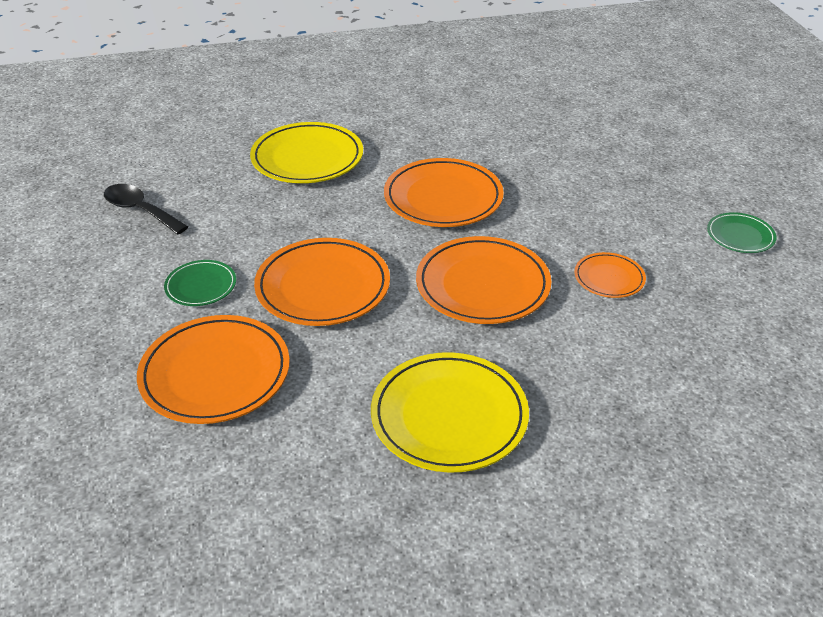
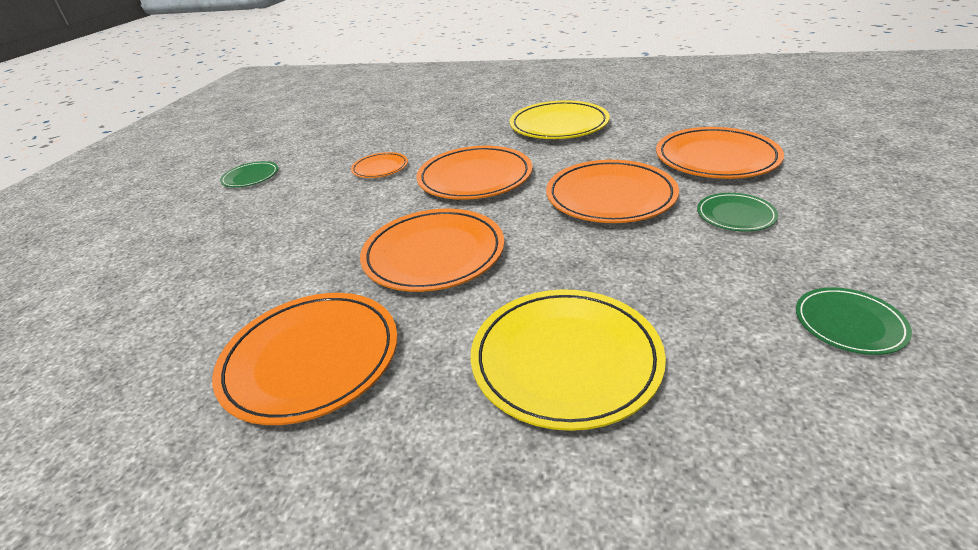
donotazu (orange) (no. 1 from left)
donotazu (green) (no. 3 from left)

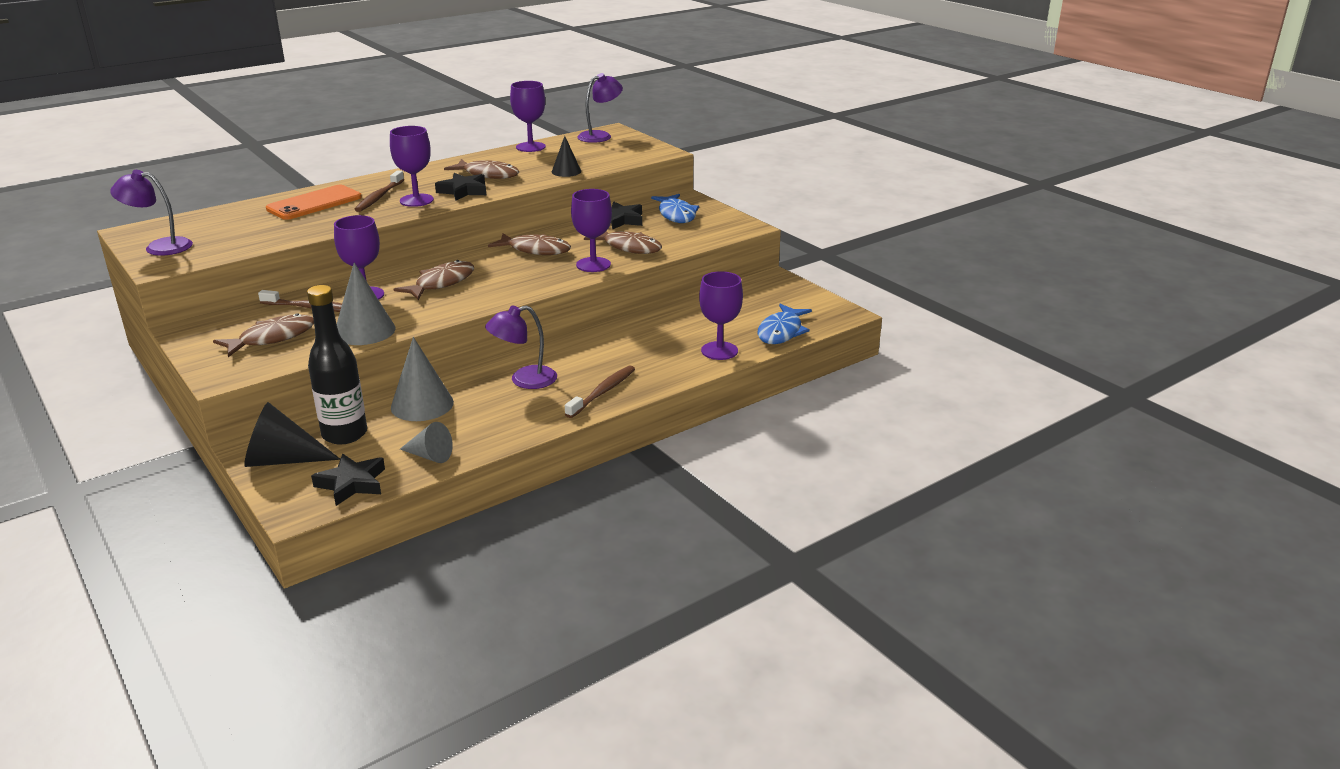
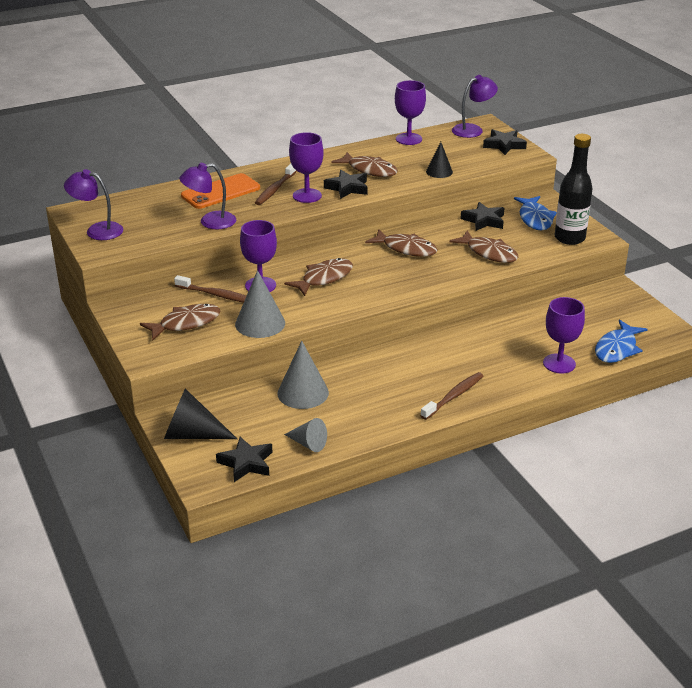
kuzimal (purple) (no. 2 from left)
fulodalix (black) (no. 4 from left)
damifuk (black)
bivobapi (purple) (no. 4 from left in the first image)

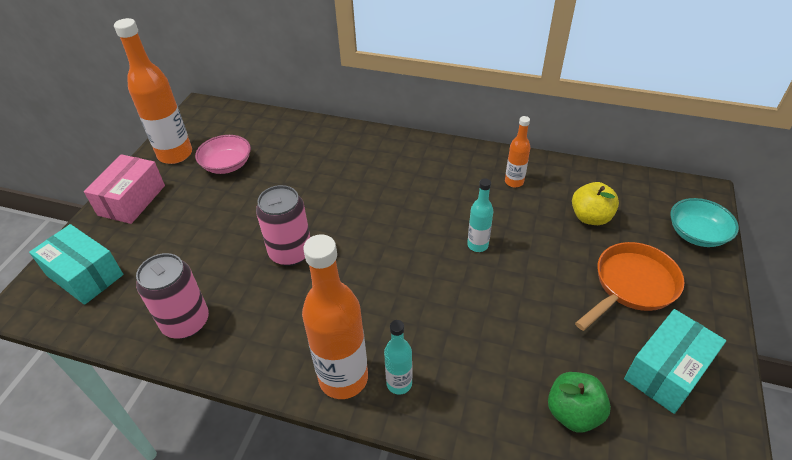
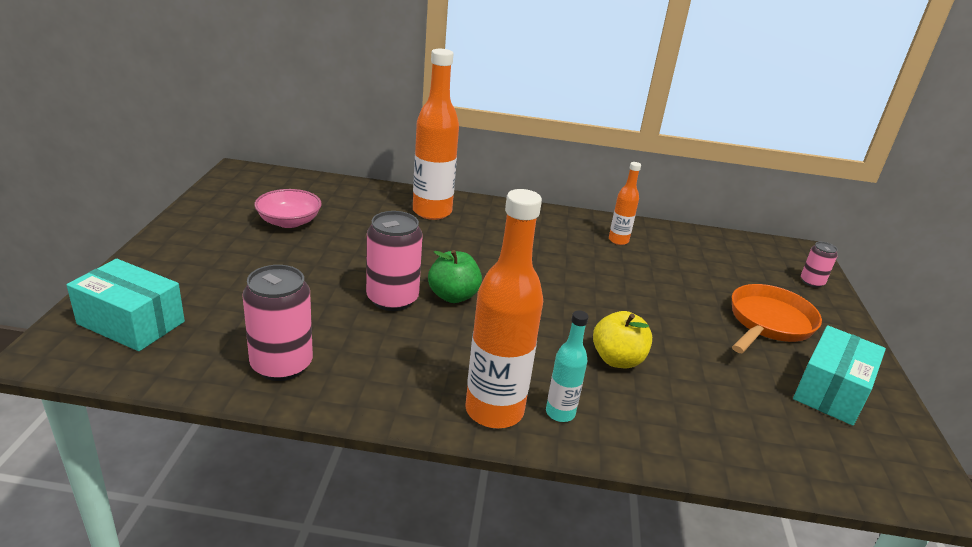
damifuk (orange) (no. 1 from left)
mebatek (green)
mebatek (yellow)
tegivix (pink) (no. 3 from left)
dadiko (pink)
damifuk (turquoise) (no. 2 from left in the first image)

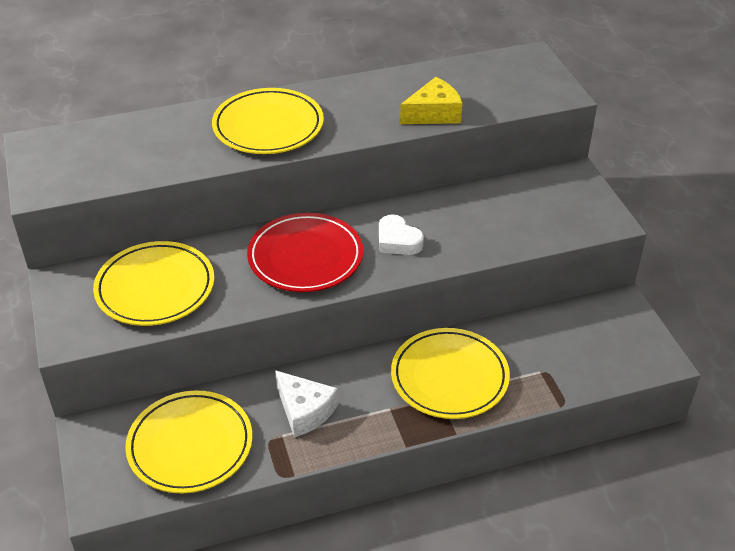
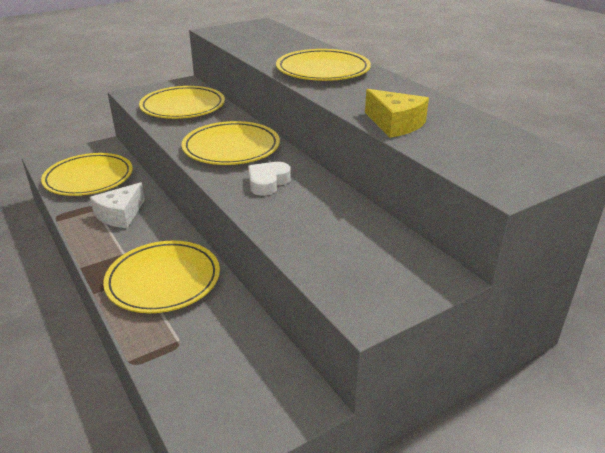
donotazu (yellow) (no. 4 from left)

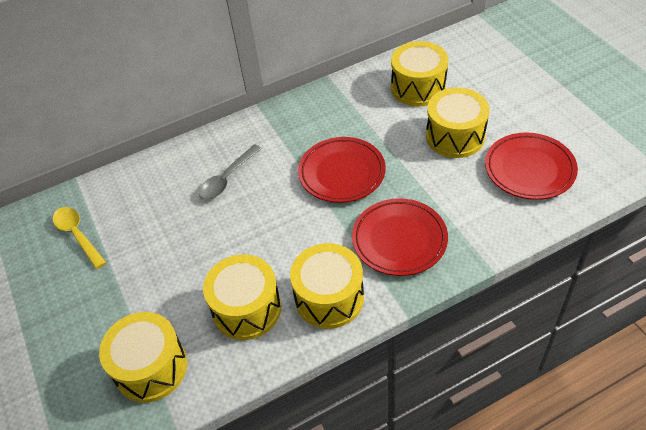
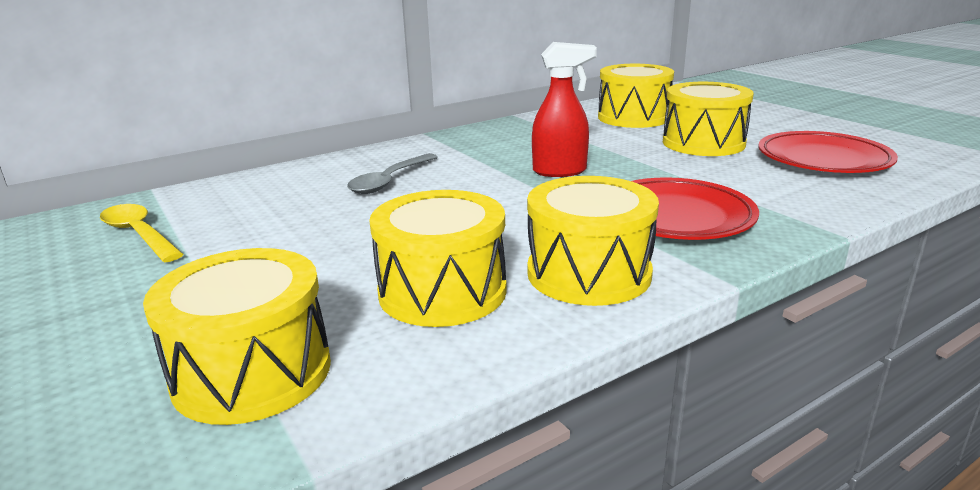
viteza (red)

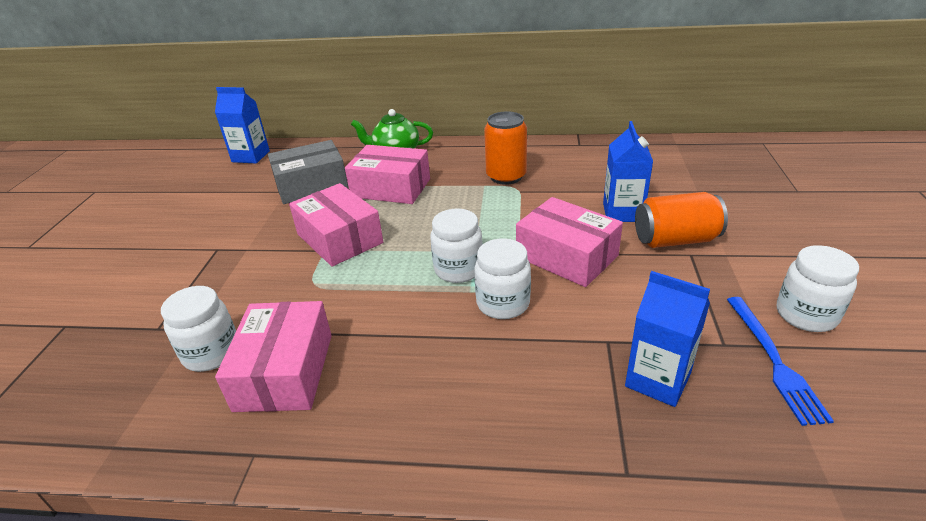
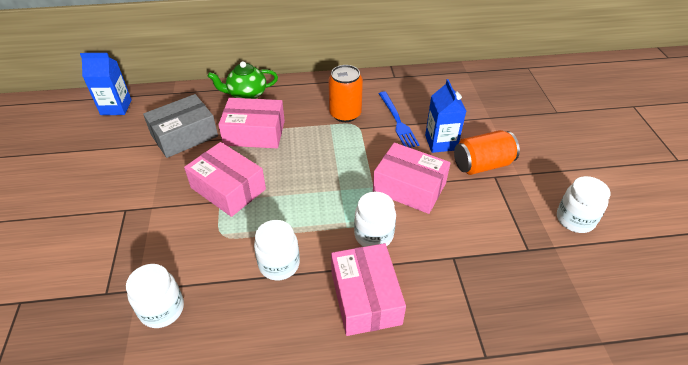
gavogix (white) (no. 2 from left)
dadiko (pink) (no. 3 from left)
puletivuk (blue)
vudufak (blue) (no. 3 from left in the first image)

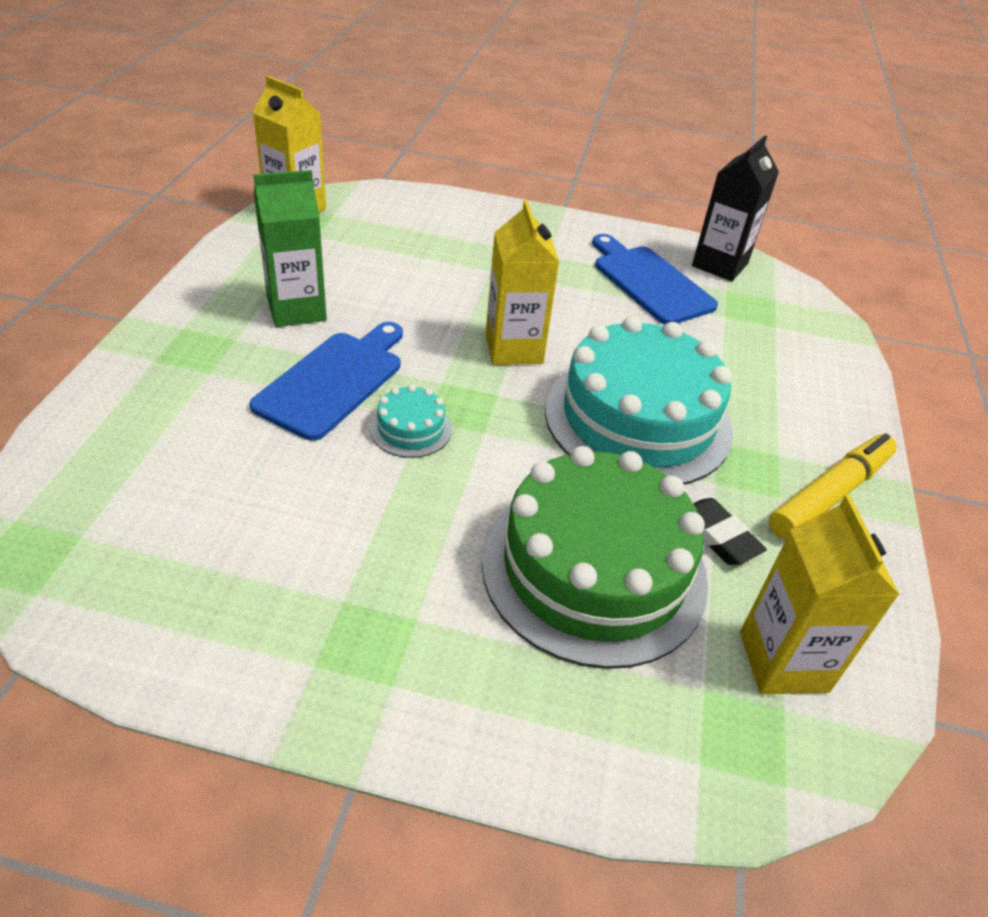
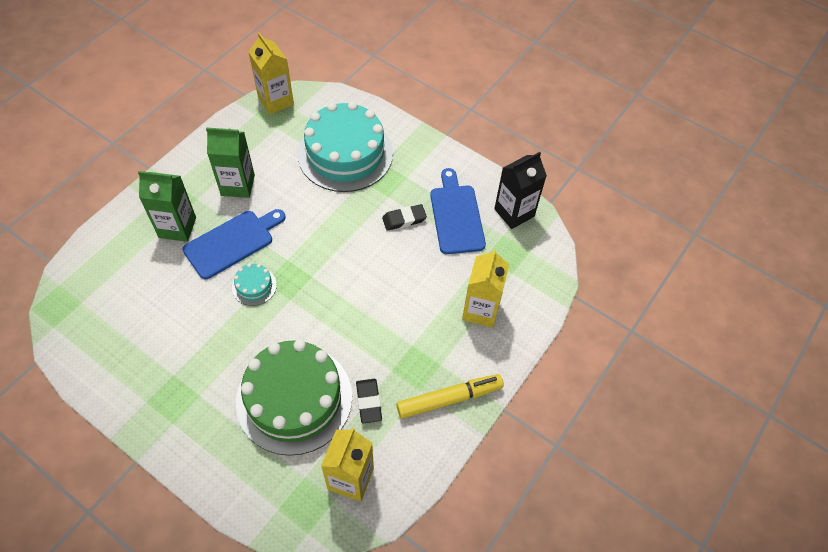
vudufak (green) (no. 1 from left)
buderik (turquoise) (no. 2 from left)
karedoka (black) (no. 2 from left)
vudufak (yellow) (no. 3 from left)

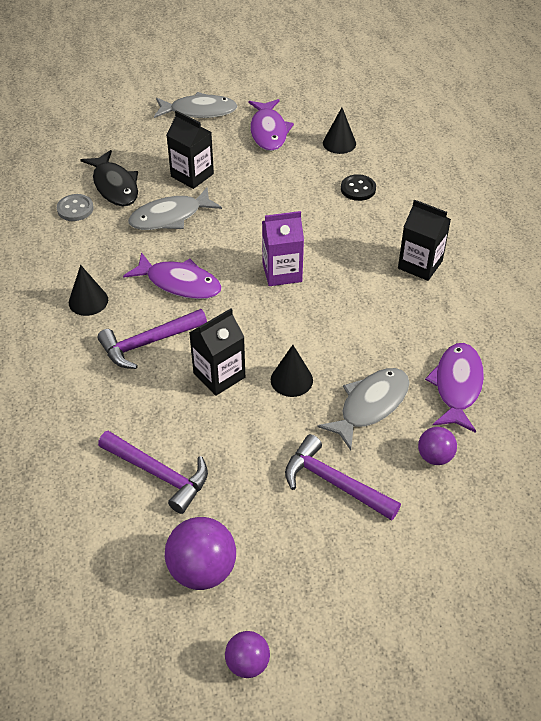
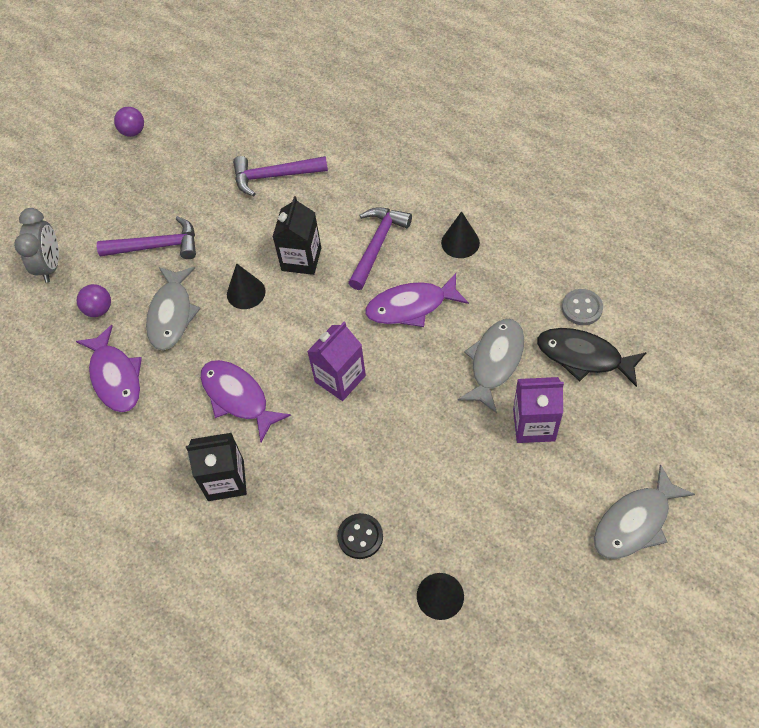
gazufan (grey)
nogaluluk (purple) (no. 2 from left)
vudufak (purple) (no. 2 from left)
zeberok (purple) (no. 1 from left in the first image)

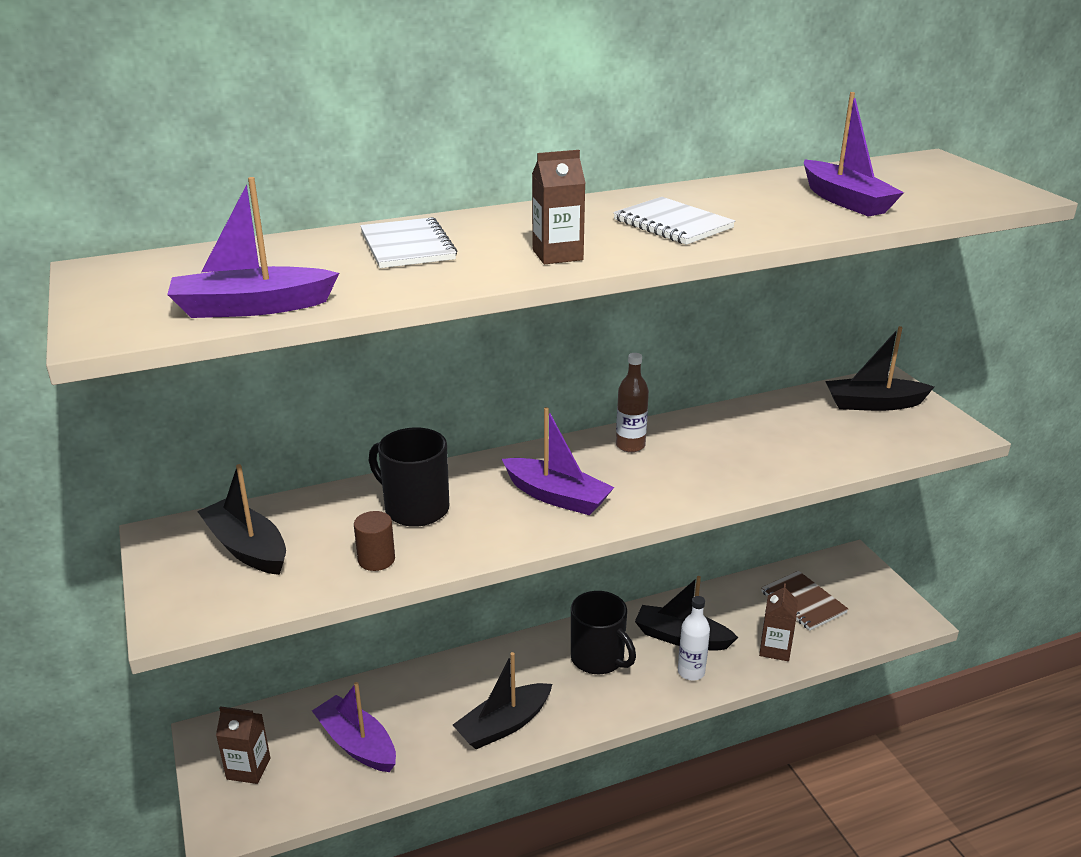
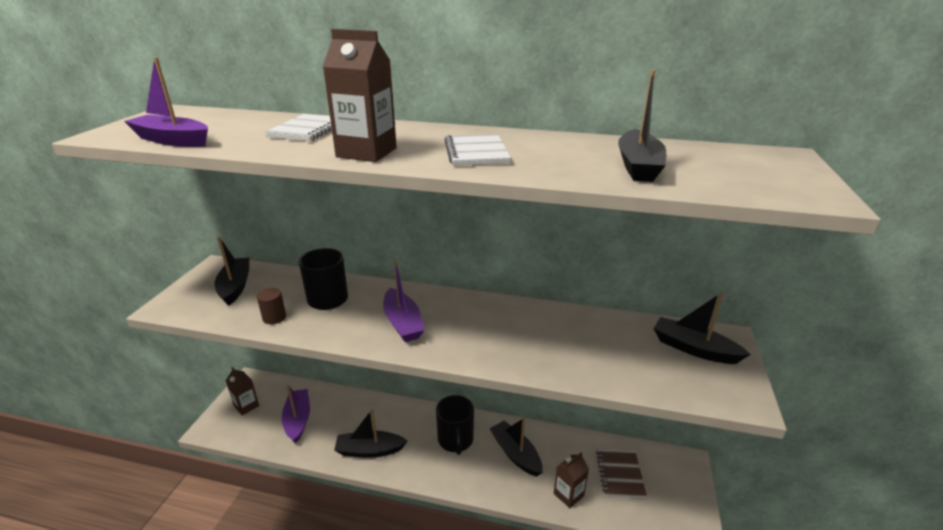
vudufak (brown) (no. 2 from left)
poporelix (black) (no. 4 from left)
damifuk (brown)
damifuk (white)

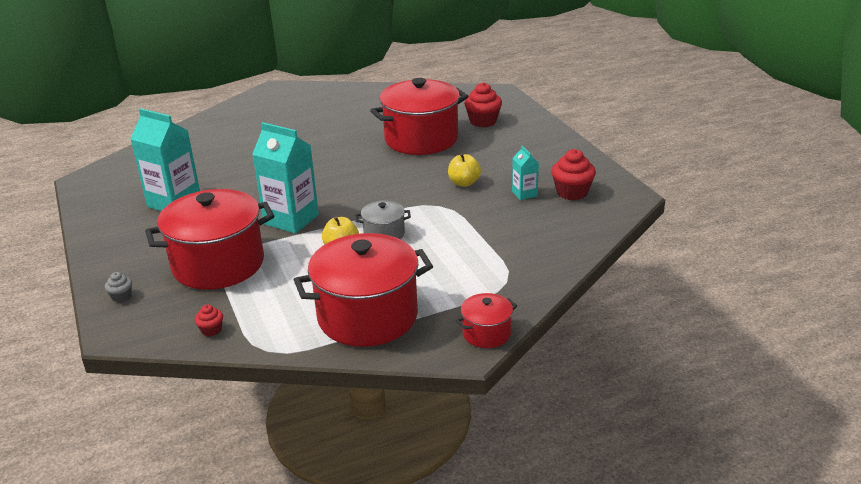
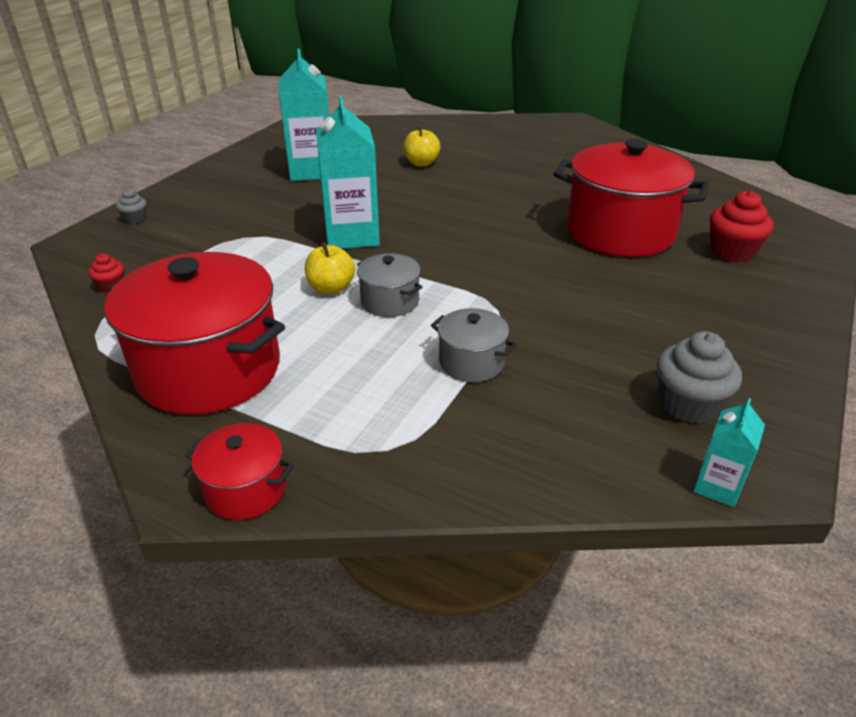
mebatek (yellow) (no. 2 from left)
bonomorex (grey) (no. 2 from left)
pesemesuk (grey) (no. 2 from left)
vudufak (turquoise) (no. 3 from left)
bonomorex (red) (no. 1 from left in the first image)

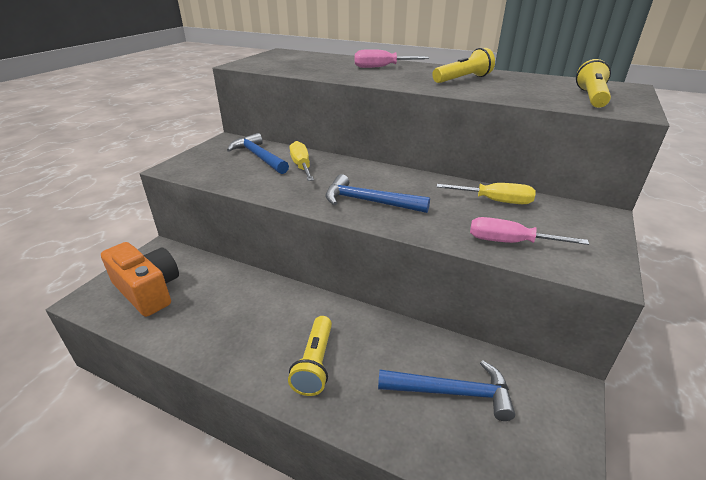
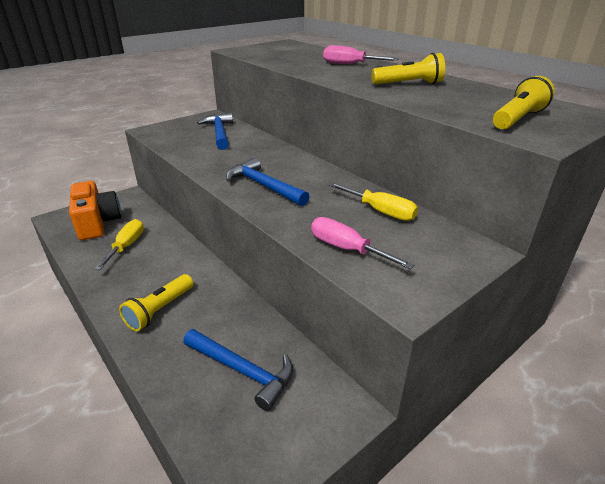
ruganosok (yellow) (no. 1 from left)

